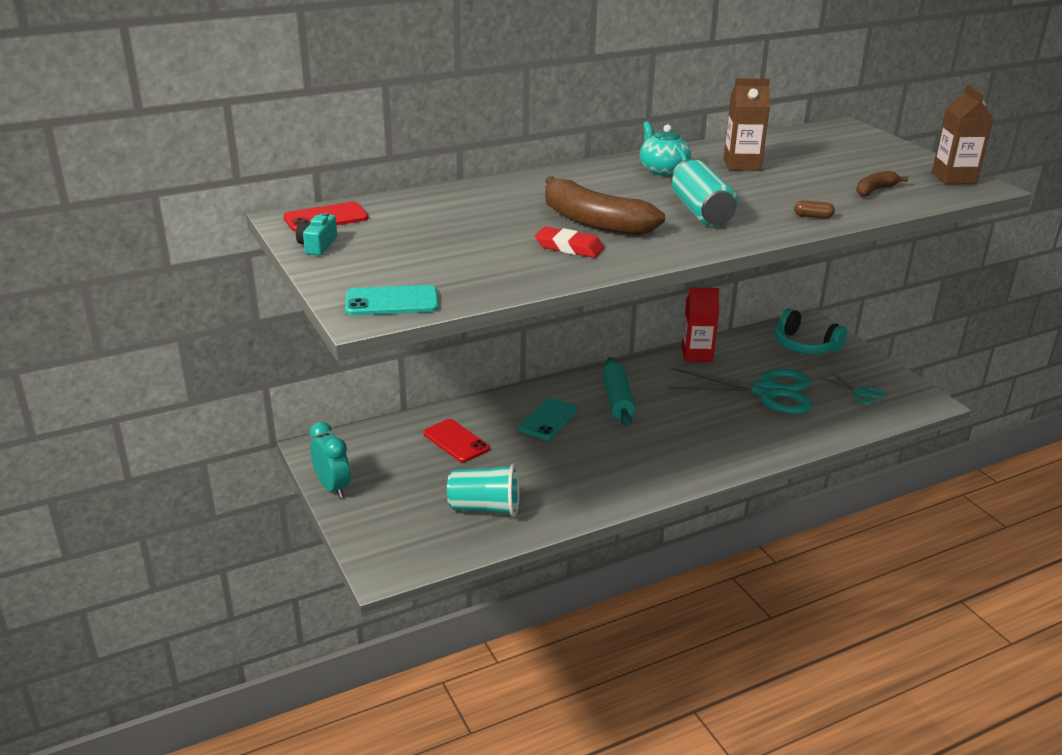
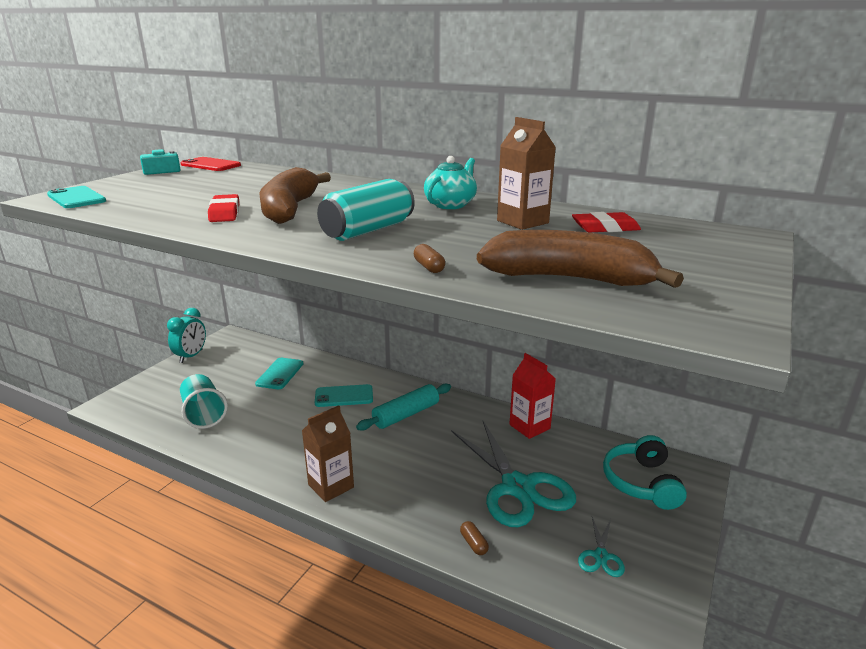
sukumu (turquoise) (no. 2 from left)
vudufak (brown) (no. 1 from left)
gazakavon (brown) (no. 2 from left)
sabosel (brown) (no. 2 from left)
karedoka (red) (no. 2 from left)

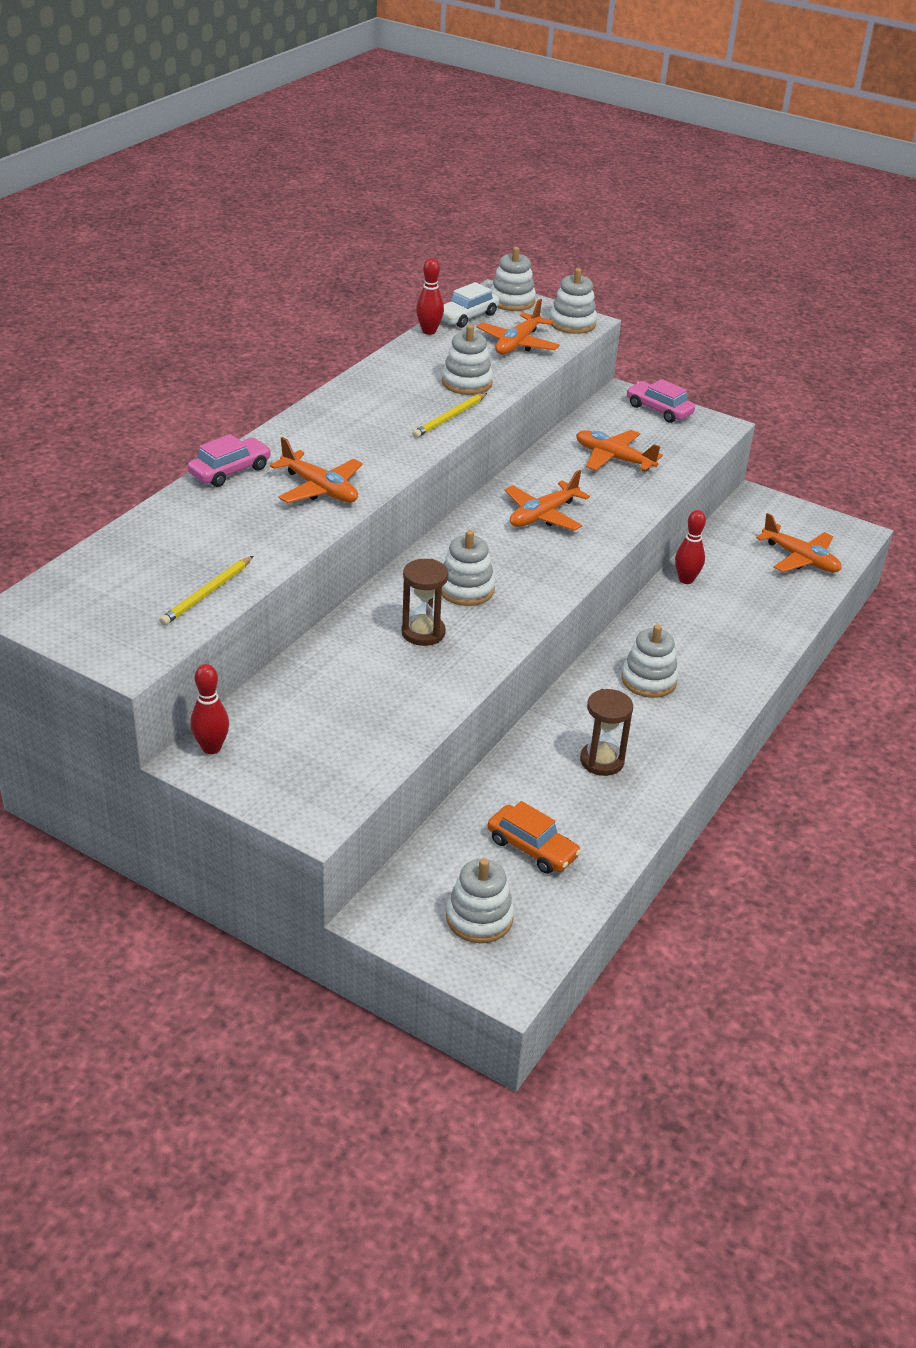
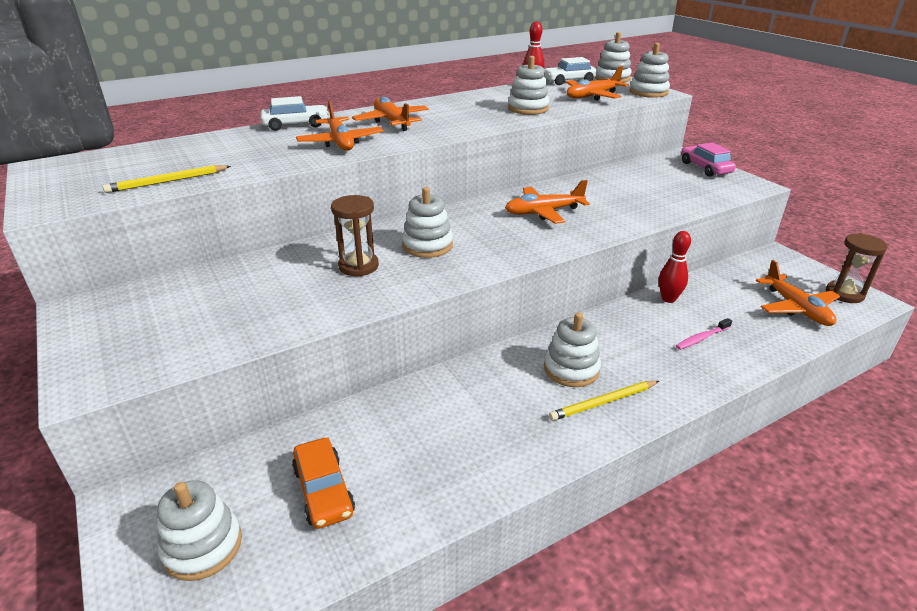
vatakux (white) (no. 1 from left)
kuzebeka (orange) (no. 2 from left)
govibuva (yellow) (no. 2 from left)
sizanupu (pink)
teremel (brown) (no. 2 from left)
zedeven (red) (no. 1 from left in the first image)

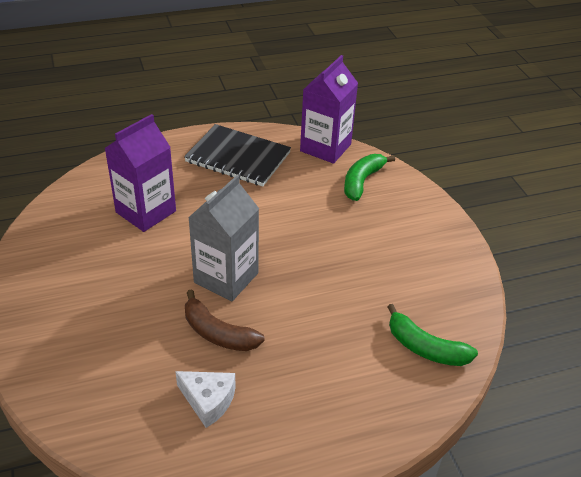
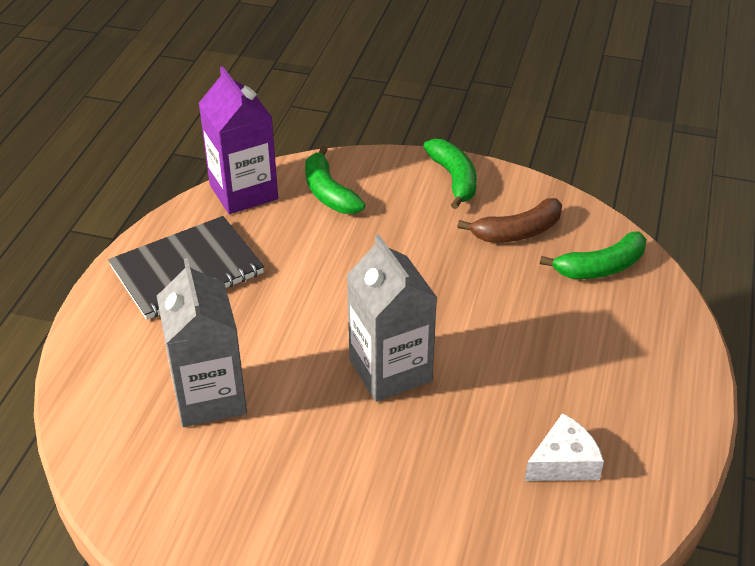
vudufak (grey) (no. 1 from left)
sabosel (green) (no. 2 from left)
sabosel (brown)

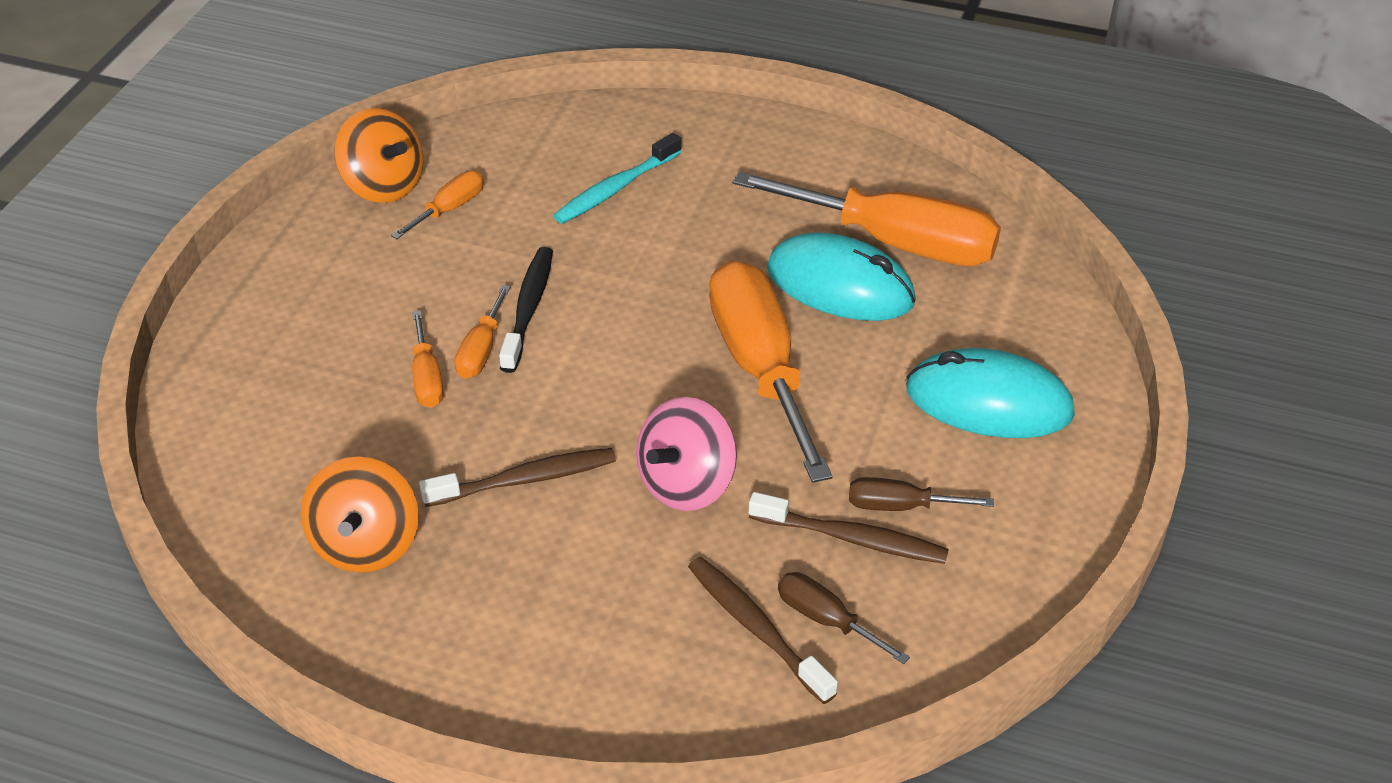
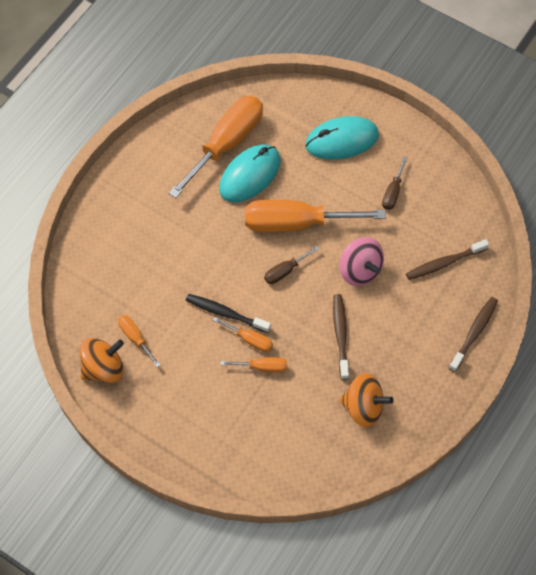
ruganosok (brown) (no. 1 from left)
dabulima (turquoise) (no. 2 from left)
sizanupu (brown) (no. 3 from left)
sizanupu (turquoise)

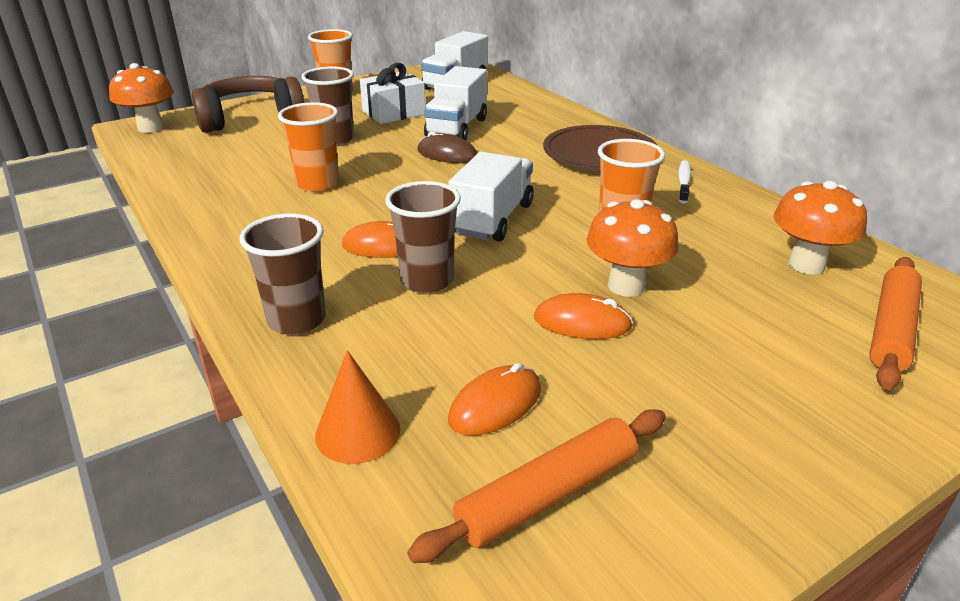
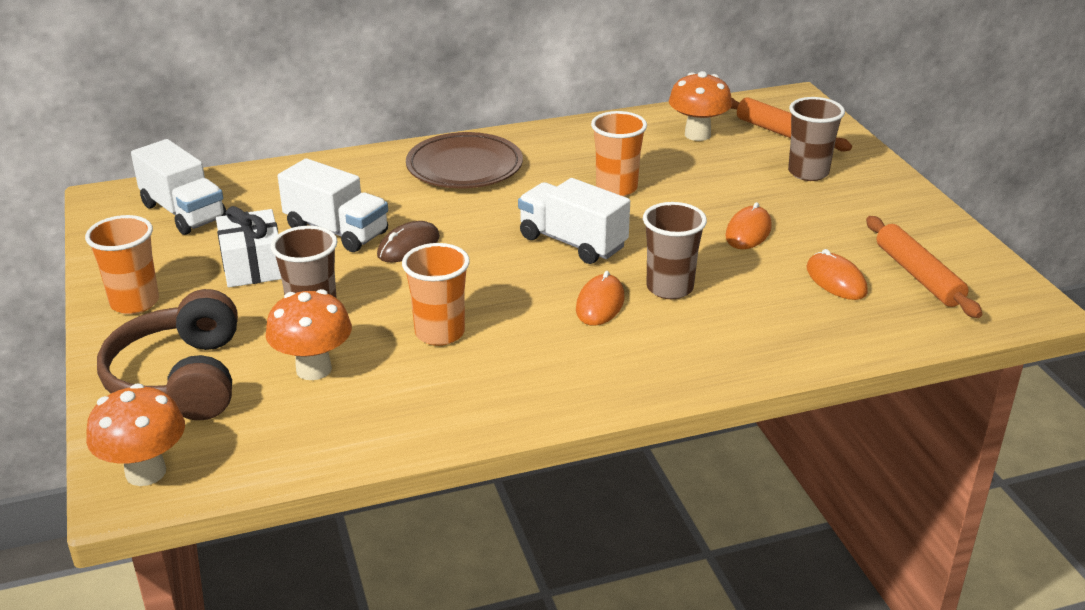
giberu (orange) (no. 2 from left)
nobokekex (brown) (no. 3 from left)
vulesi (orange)
sizanupu (white)

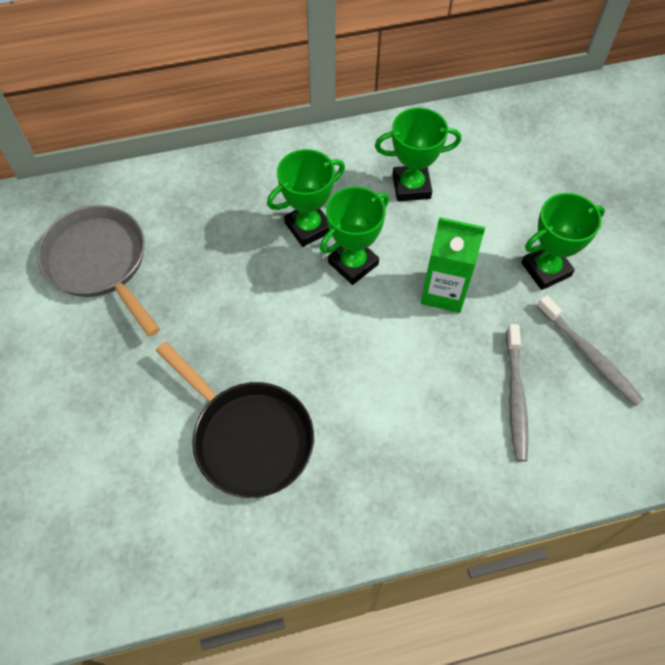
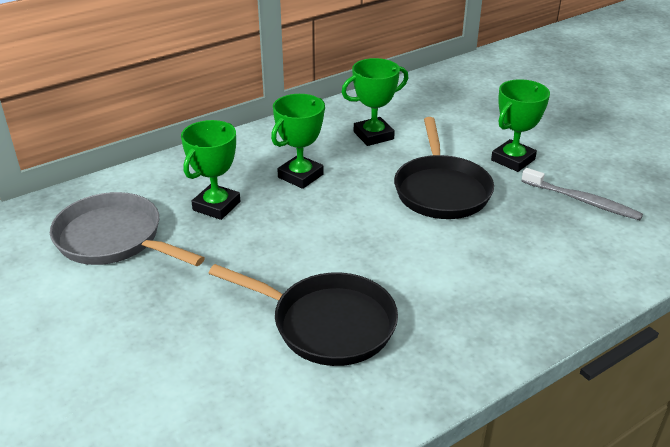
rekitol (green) (no. 1 from left)
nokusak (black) (no. 2 from left)
sizanupu (grey) (no. 1 from left in the first image)

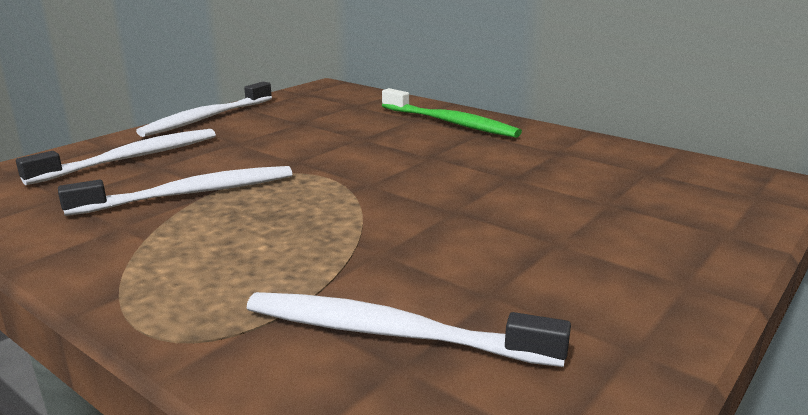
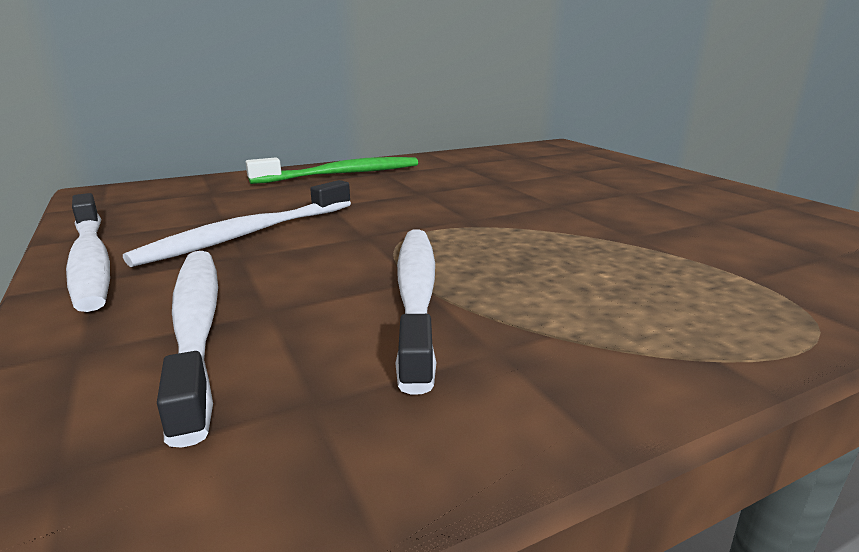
sizanupu (white) (no. 3 from left)

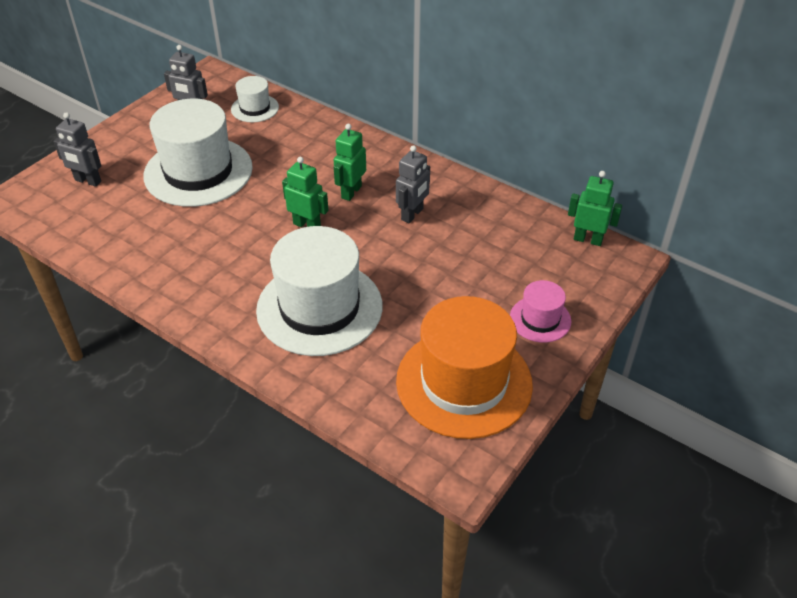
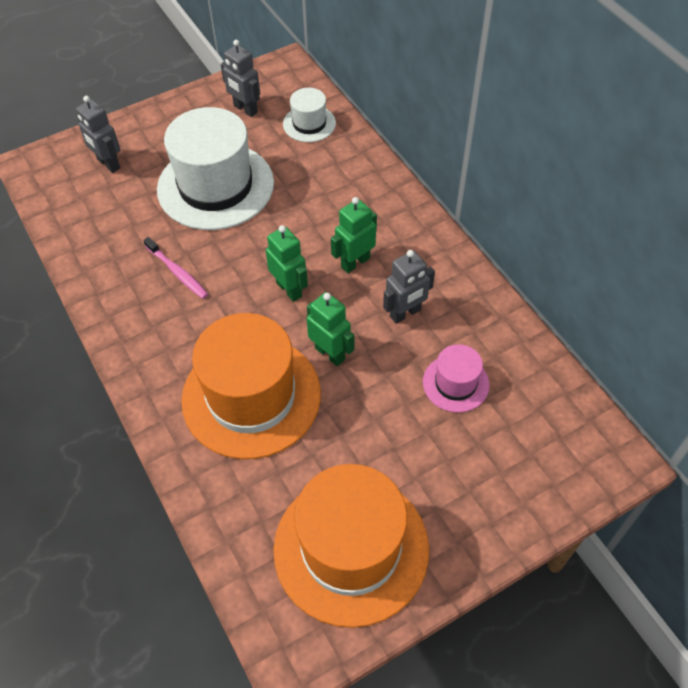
sizanupu (pink)
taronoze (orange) (no. 1 from left)
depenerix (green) (no. 2 from left)
taronoze (pink)

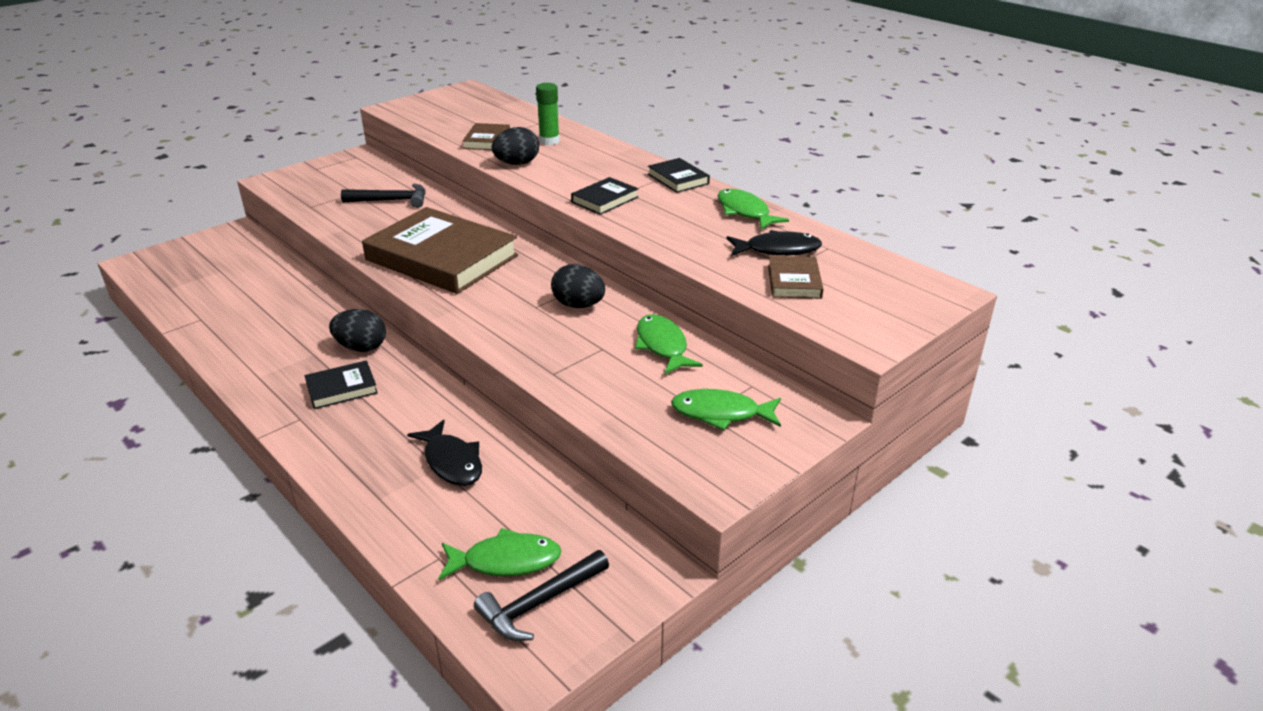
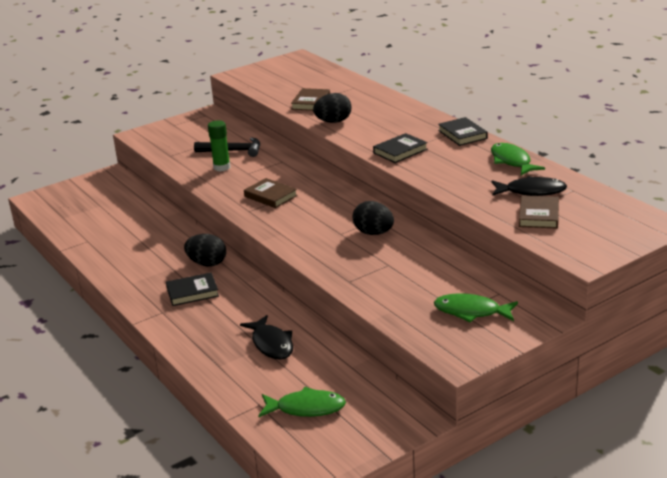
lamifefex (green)
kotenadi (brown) (no. 1 from left)
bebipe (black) (no. 2 from left in the first image)
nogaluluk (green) (no. 2 from left in the first image)

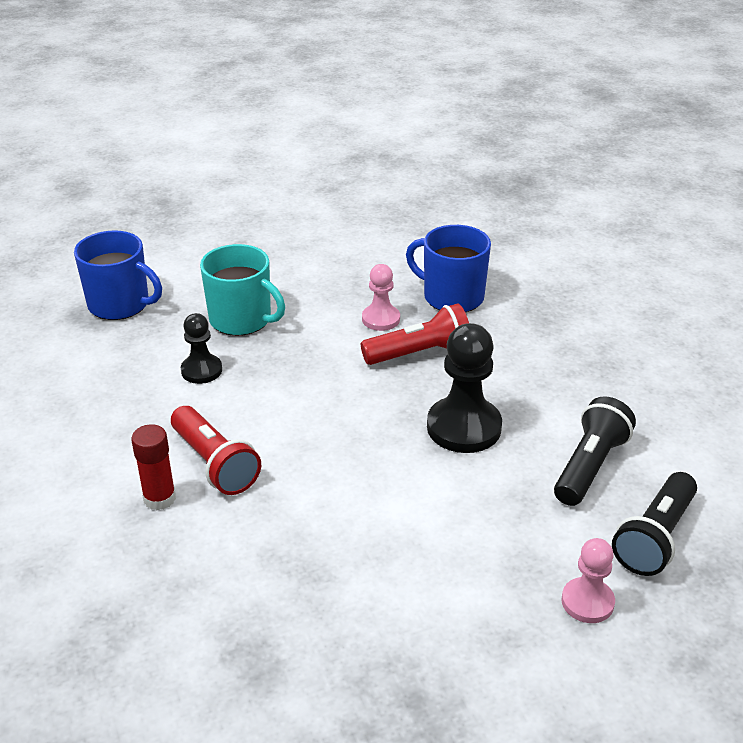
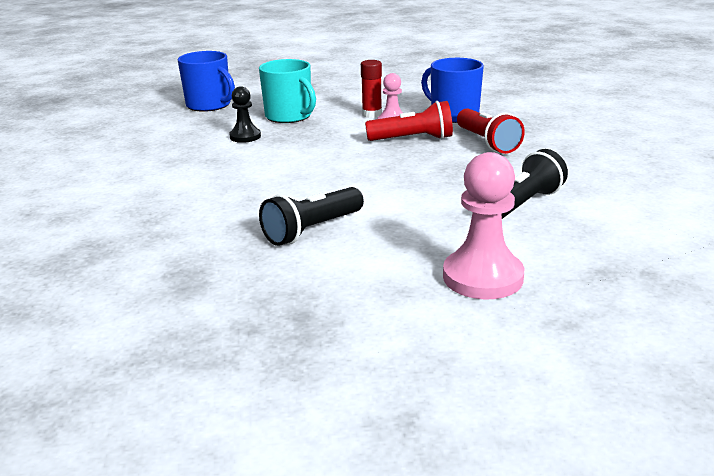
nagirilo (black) (no. 1 from left)
lamifefex (red)
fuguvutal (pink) (no. 2 from left)
nagirilo (red) (no. 2 from left)
fuguvutal (black) (no. 2 from left in the first image)

